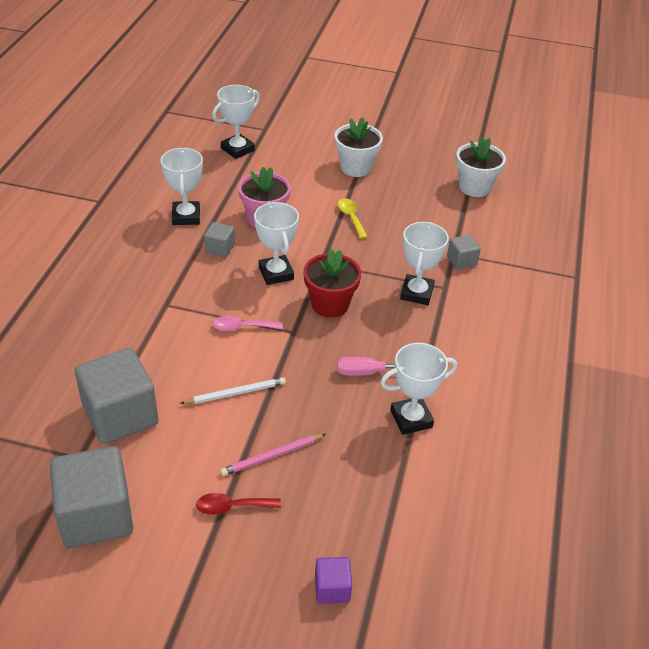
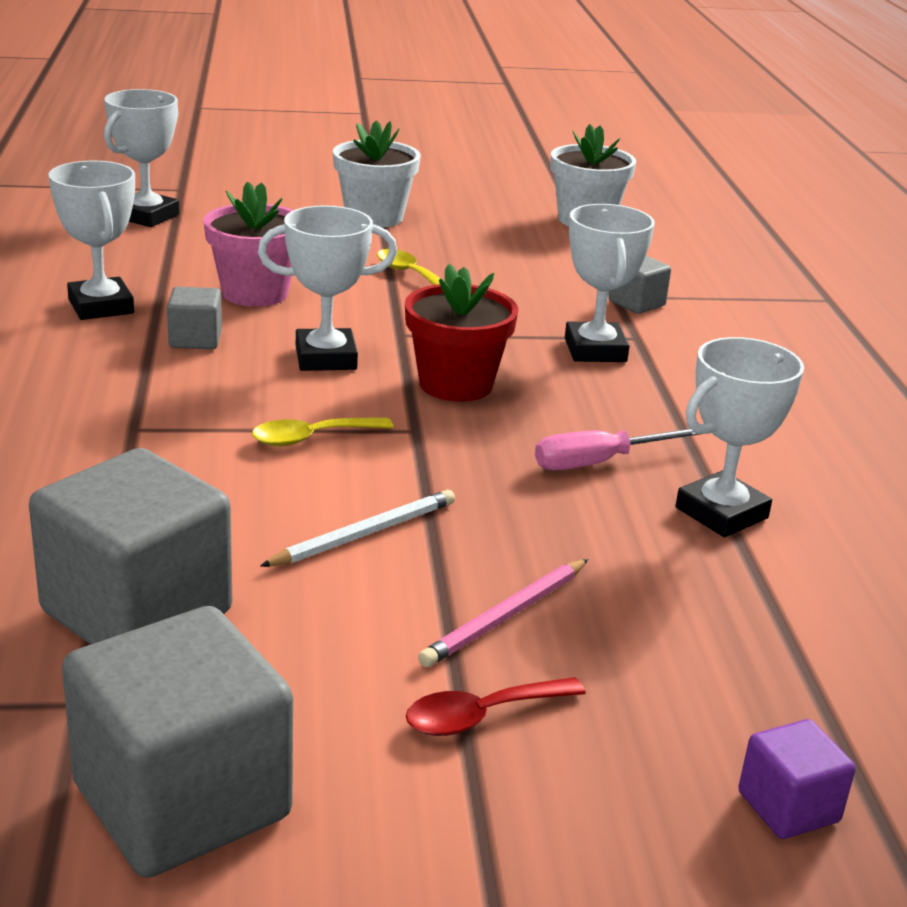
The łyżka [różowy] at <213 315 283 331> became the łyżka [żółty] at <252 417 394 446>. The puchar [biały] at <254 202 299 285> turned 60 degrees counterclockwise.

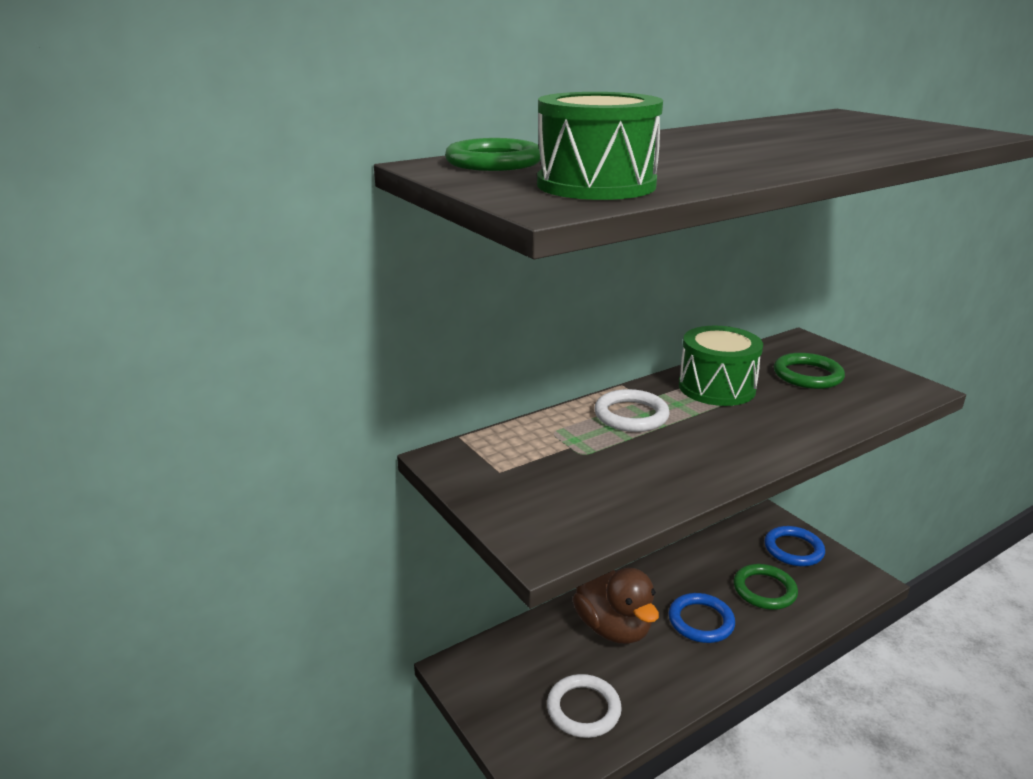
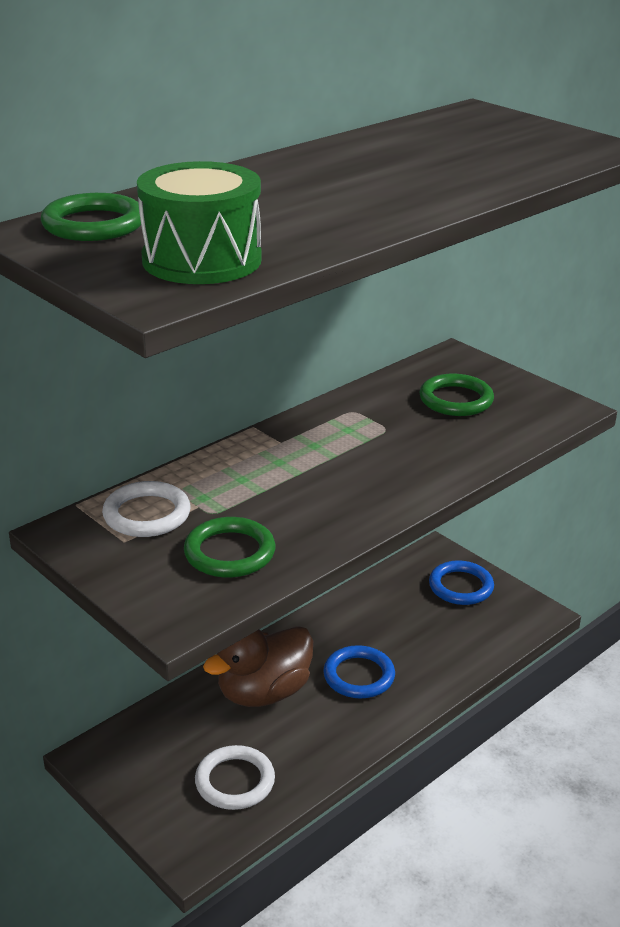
The bęben [zielony] at <679 326 763 406> disappeared. The pierścień [biały] moved from <594 389 670 432> to <102 481 191 537>. The pierścień [zielony] moved from <734 564 798 610> to <184 517 275 578>. The kaczka [brązowy] at <573 568 659 644> turned 90 degrees clockwise.

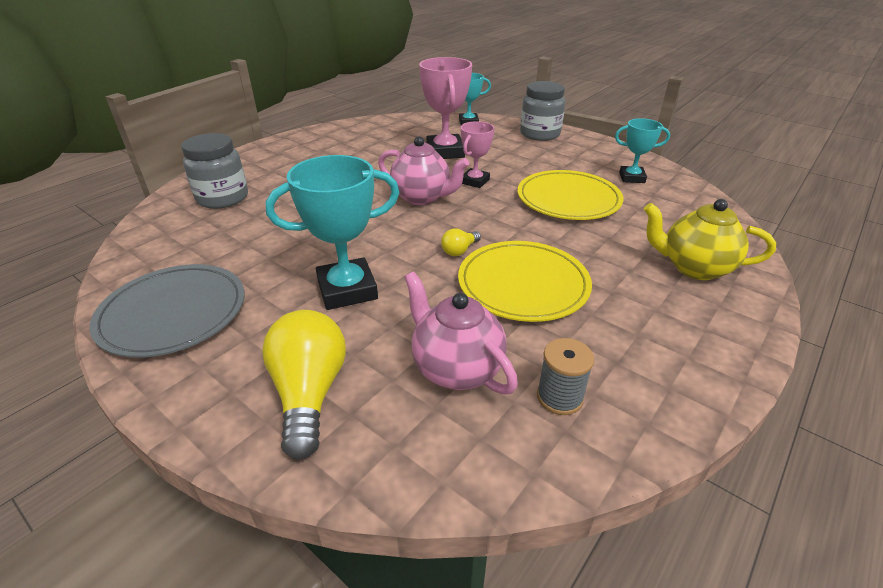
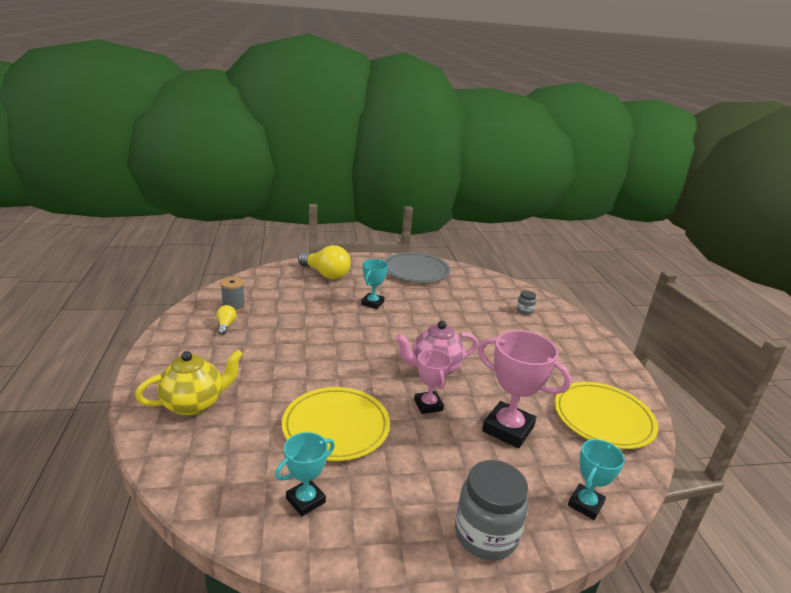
The imbryk [różowy] at <404 272 518 395> disappeared. The żarówka [żółty] moved from <441 228 481 256> to <216 305 236 335>. The talerz [żółty] moved from <458 241 592 322> to <555 382 658 449>. The słoik [szary] at <181 133 248 209> changed to 0.46 times the size. The puchar [turkusowy] at <266 155 400 310> changed to 0.60 times the size.

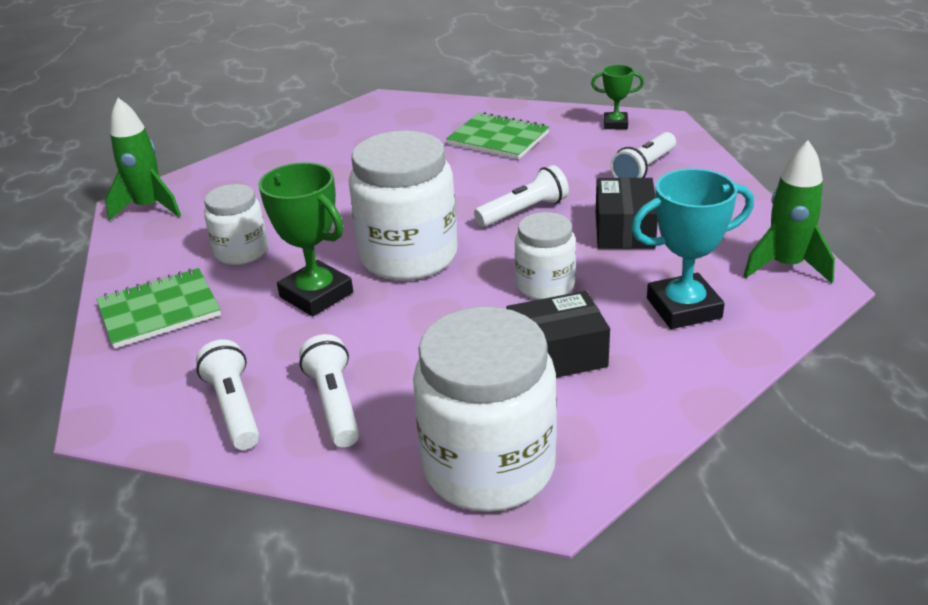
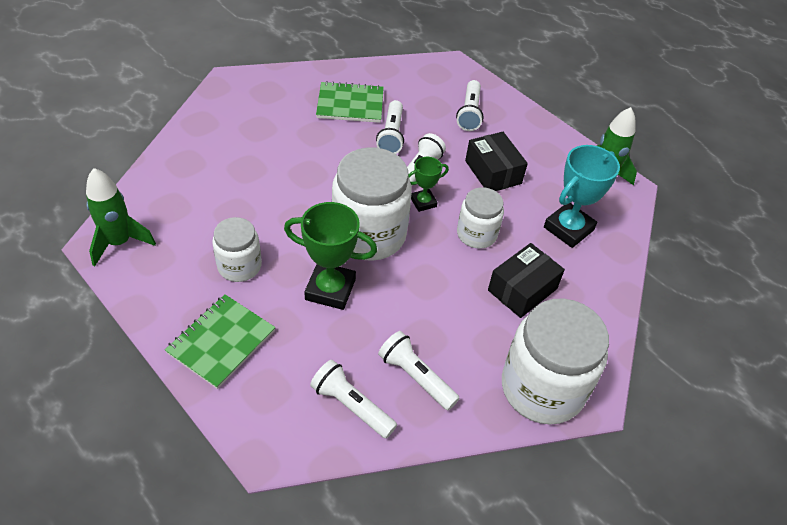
The latarka [biały] at <376 100 404 154> appeared. The puchar [zielony] moved from <591 65 644 129> to <408 157 449 212>.

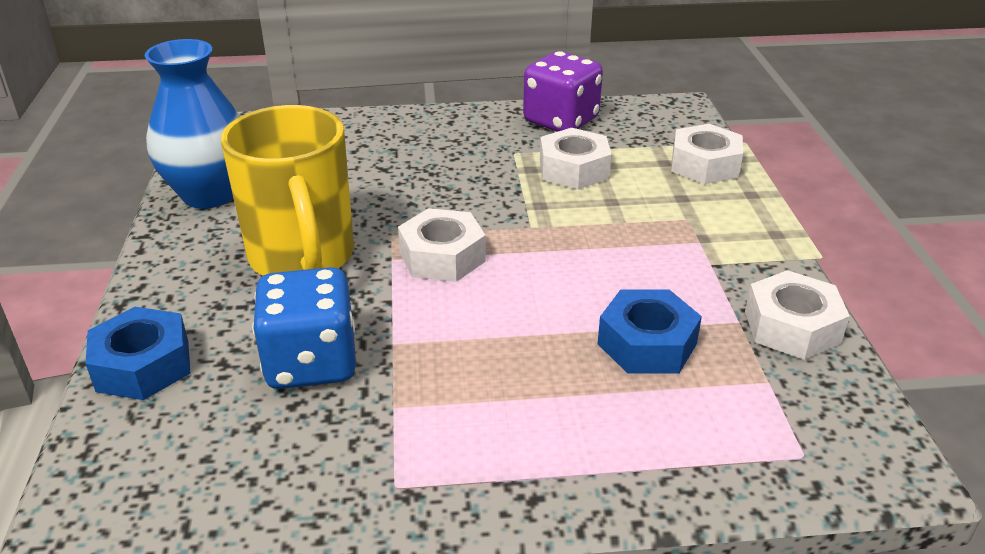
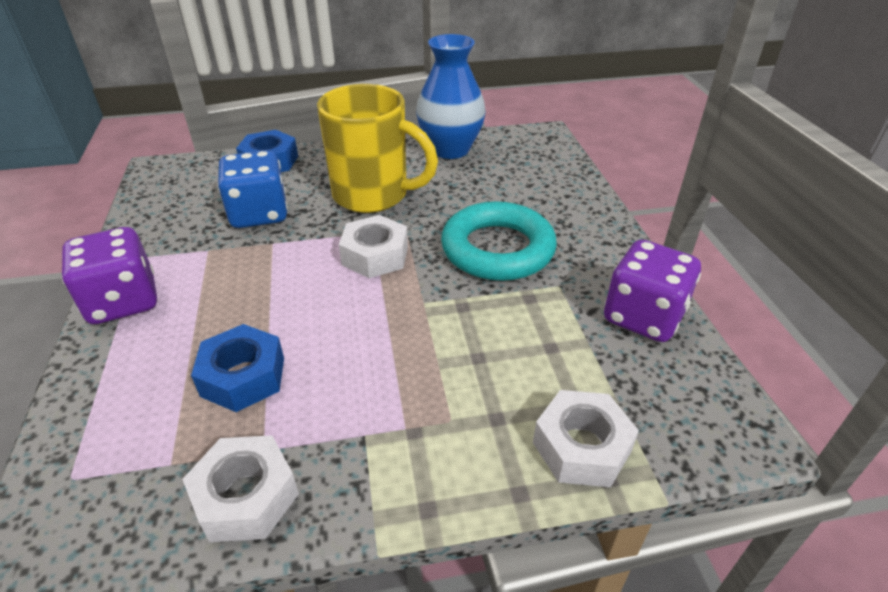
The nakrętka [biały] at <540 128 612 190> disappeared. The kostka do gry [fioletowy] at <62 227 157 324> appeared. The pierścień [turkusowy] at <441 201 557 281> appeared. The kubek [żółty] at <221 105 354 275> turned 135 degrees counterclockwise.

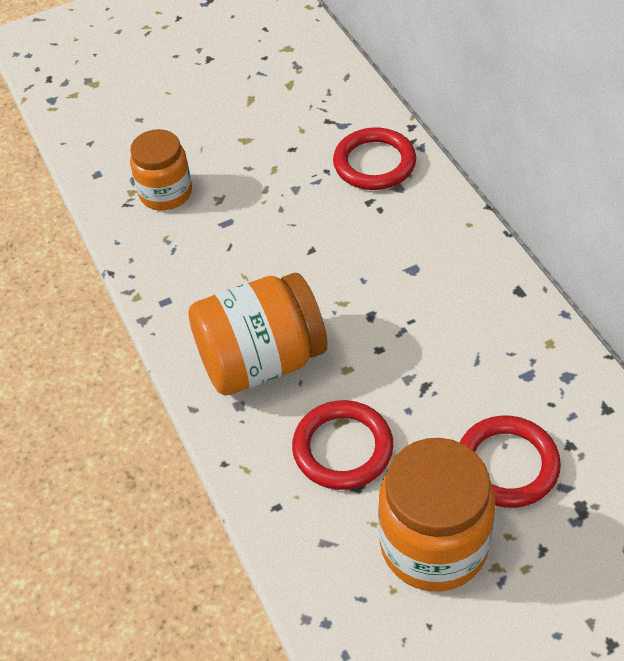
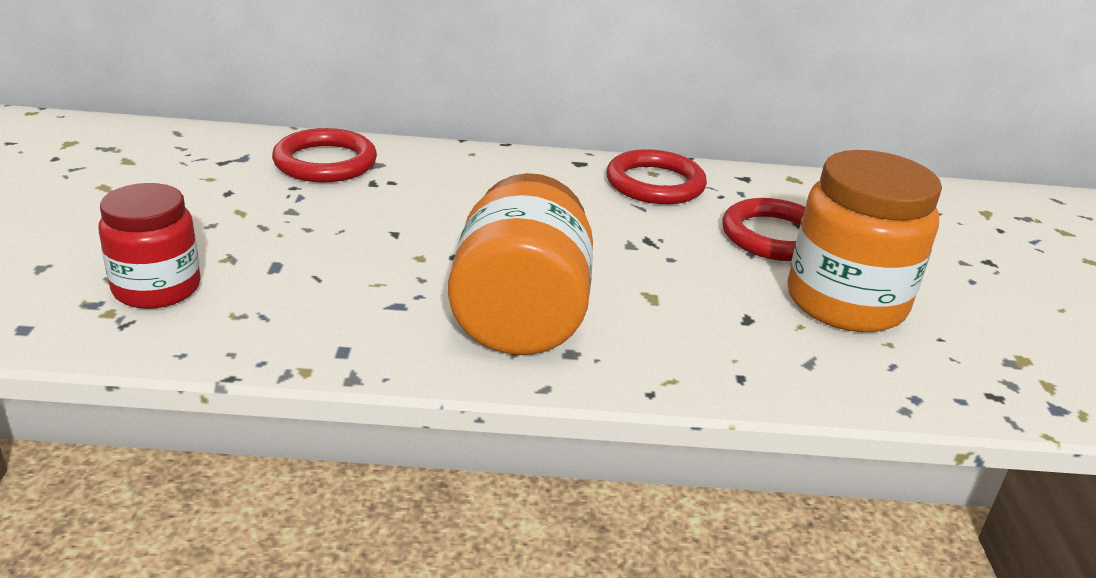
The pierścień [czerwony] moved from <292 400 393 490> to <606 149 707 204>. The słoik [pomarańczowy] at <130 129 192 210> became the słoik [czerwony] at <98 183 201 309>.

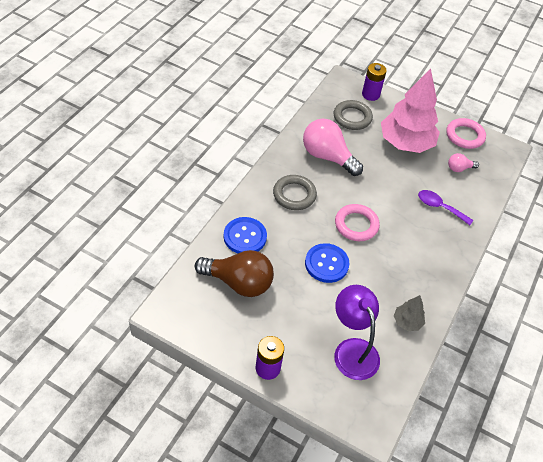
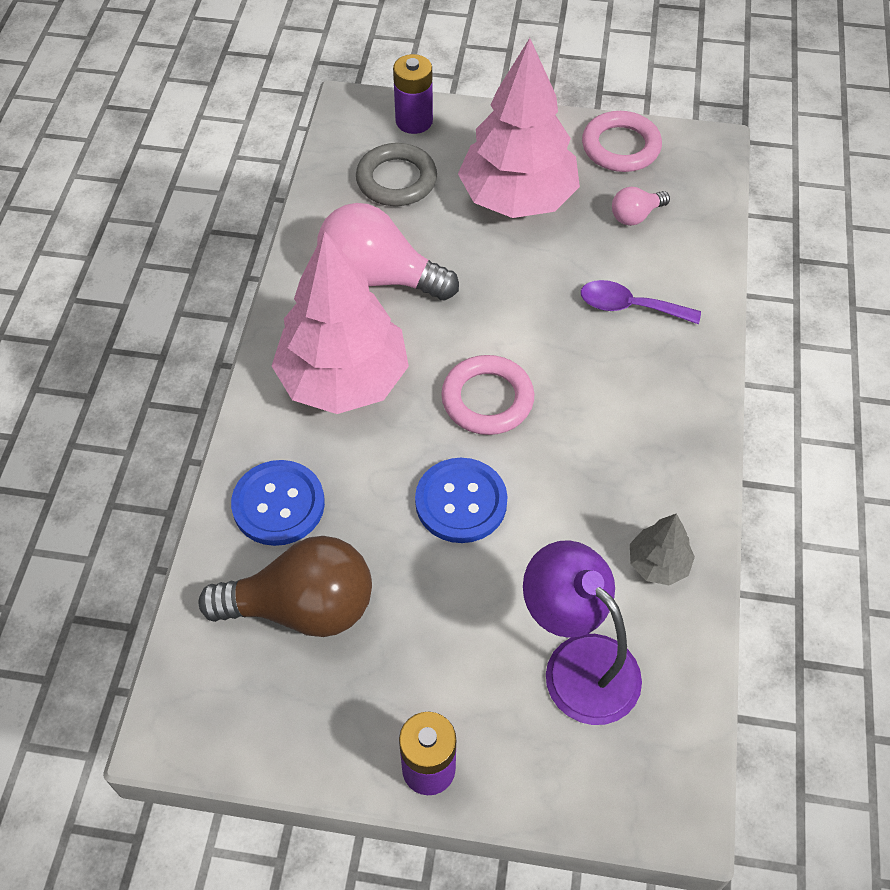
The pierścień [szary] at <273 175 317 210> was replaced by the drzewko [różowy] at <272 231 409 414>.

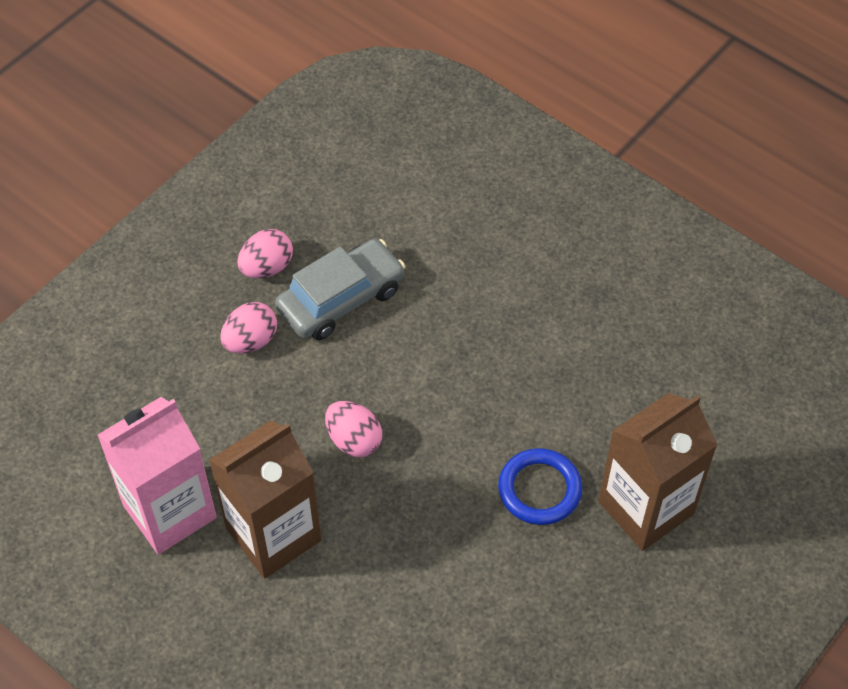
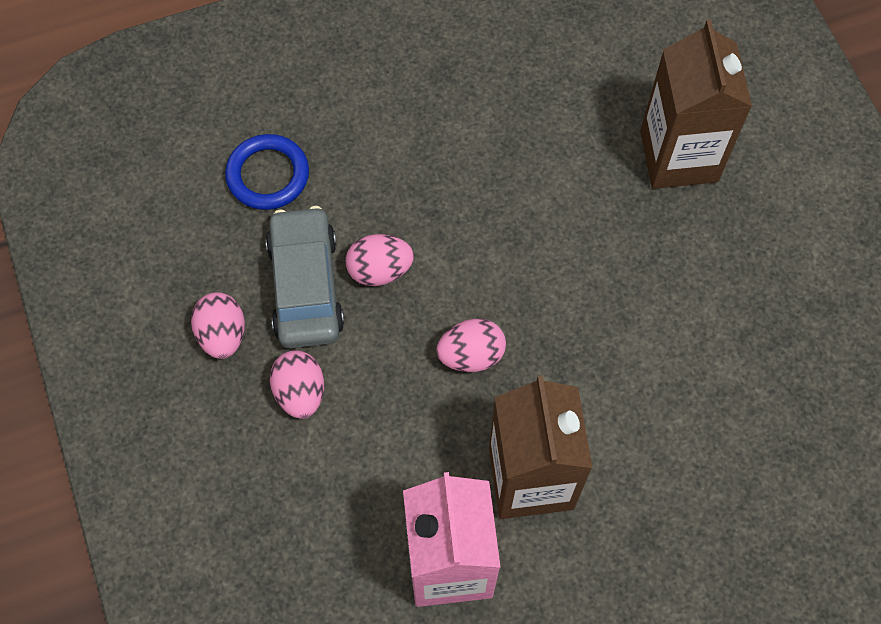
The jajko [różowy] at <345 234 414 286> appeared. The pierścień [niebieski] moved from <498 448 582 525> to <225 134 309 210>.

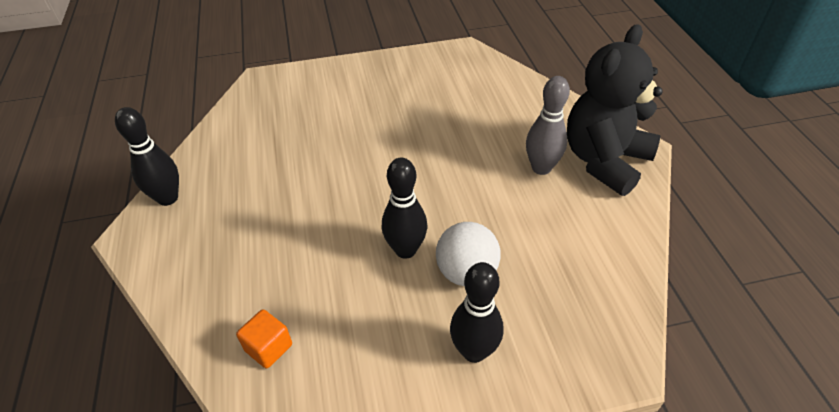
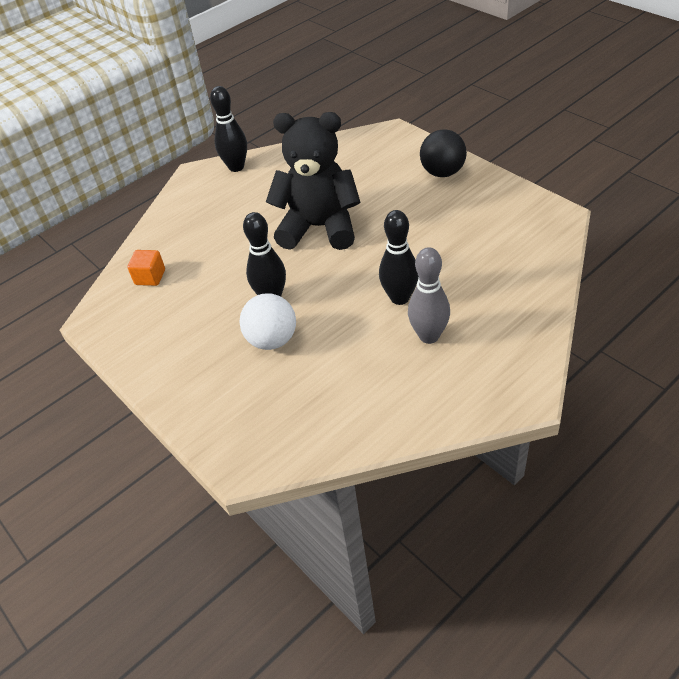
The piłka [czarny] at <420 129 467 177> appeared. The kręgiel [czarny] moved from <450 262 503 363> to <379 210 419 305>. The miś [czarny] moved from <567 24 663 196> to <266 112 361 250>.

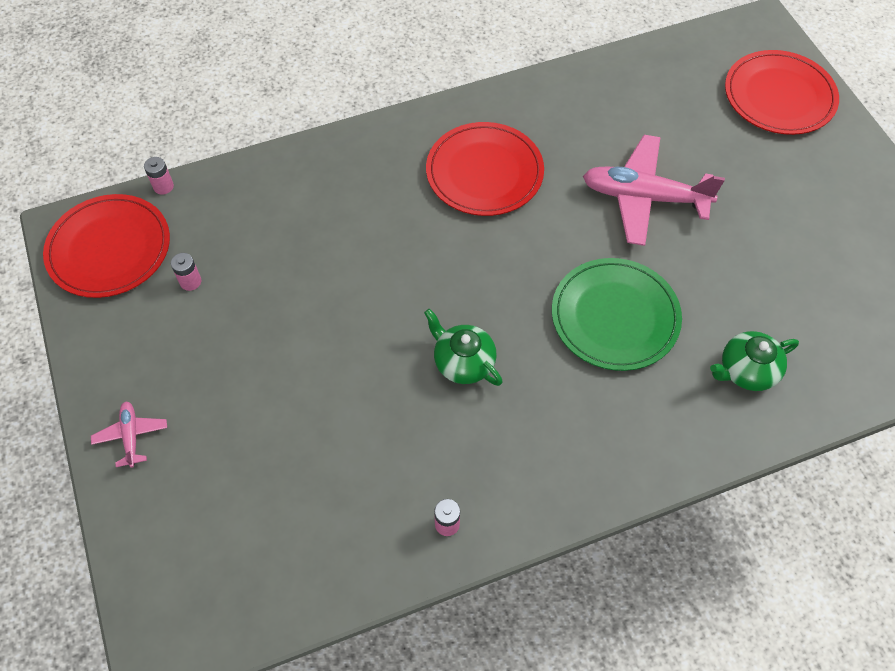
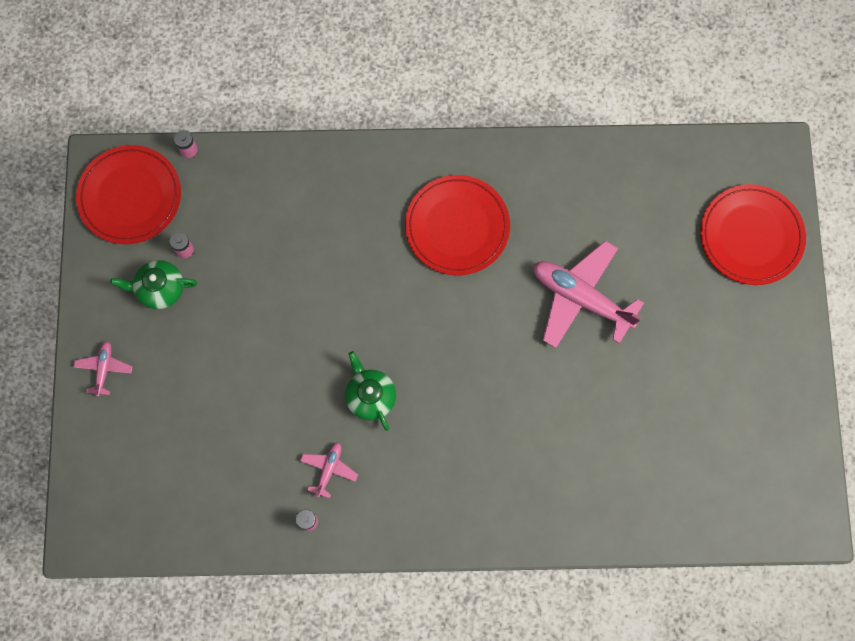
The talerz [zielony] at <552 258 682 371> disappeared. The samolot [różowy] at <300 442 358 499> appeared. The imbryk [zielony] moved from <710 331 799 391> to <110 260 197 309>.

